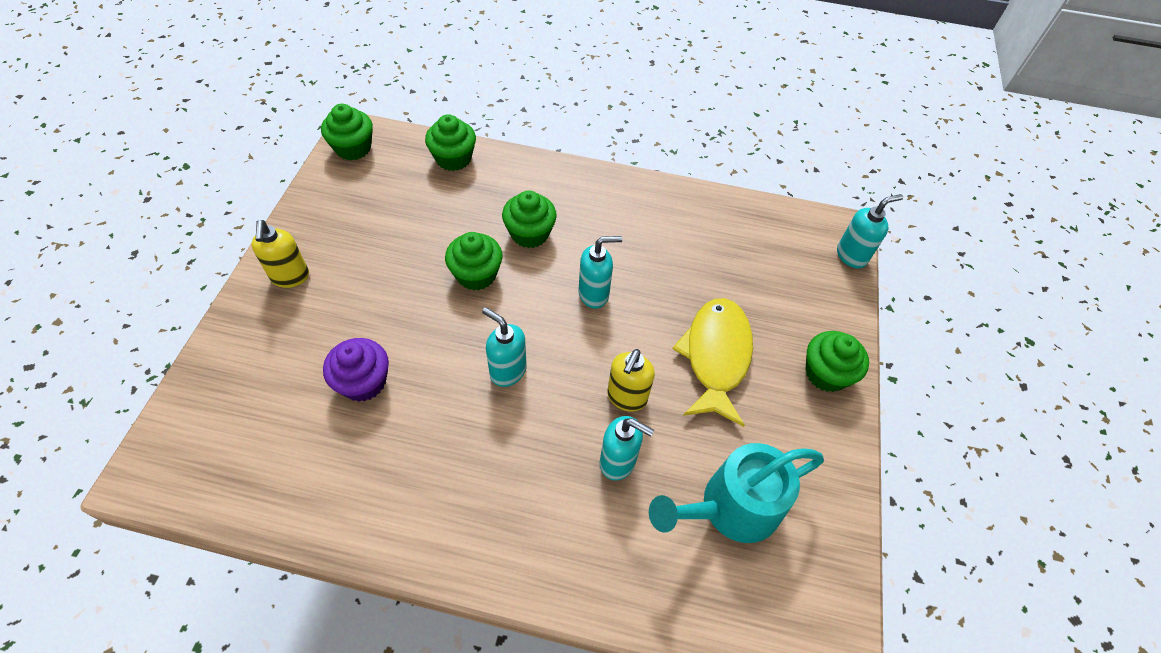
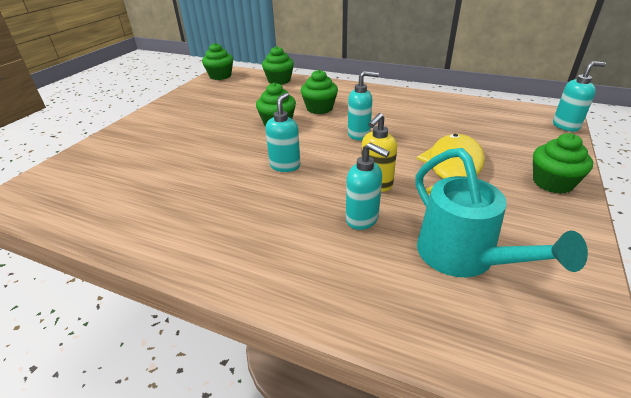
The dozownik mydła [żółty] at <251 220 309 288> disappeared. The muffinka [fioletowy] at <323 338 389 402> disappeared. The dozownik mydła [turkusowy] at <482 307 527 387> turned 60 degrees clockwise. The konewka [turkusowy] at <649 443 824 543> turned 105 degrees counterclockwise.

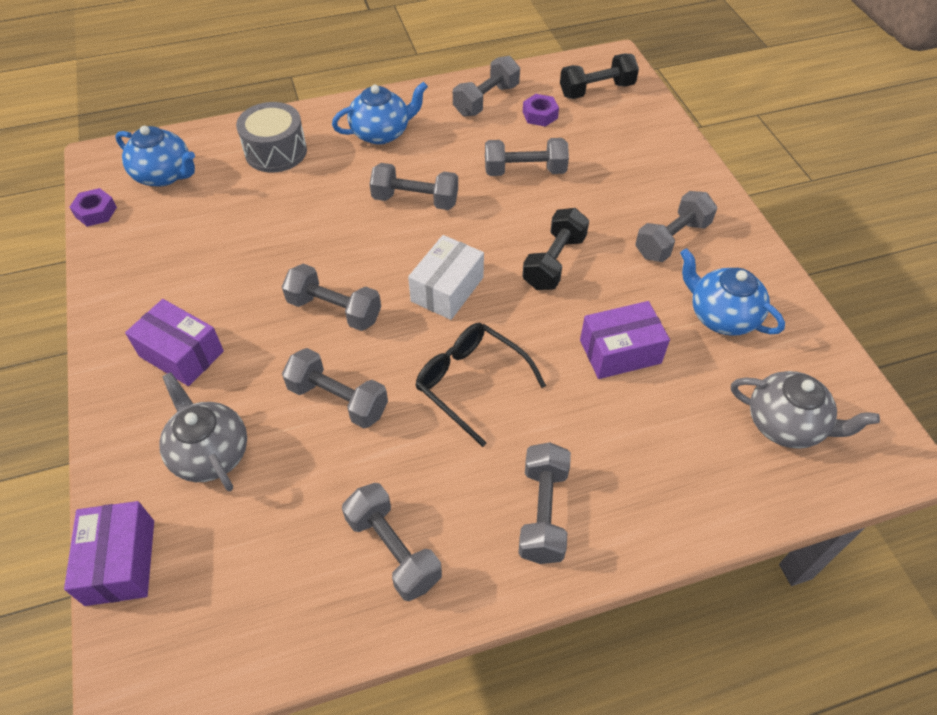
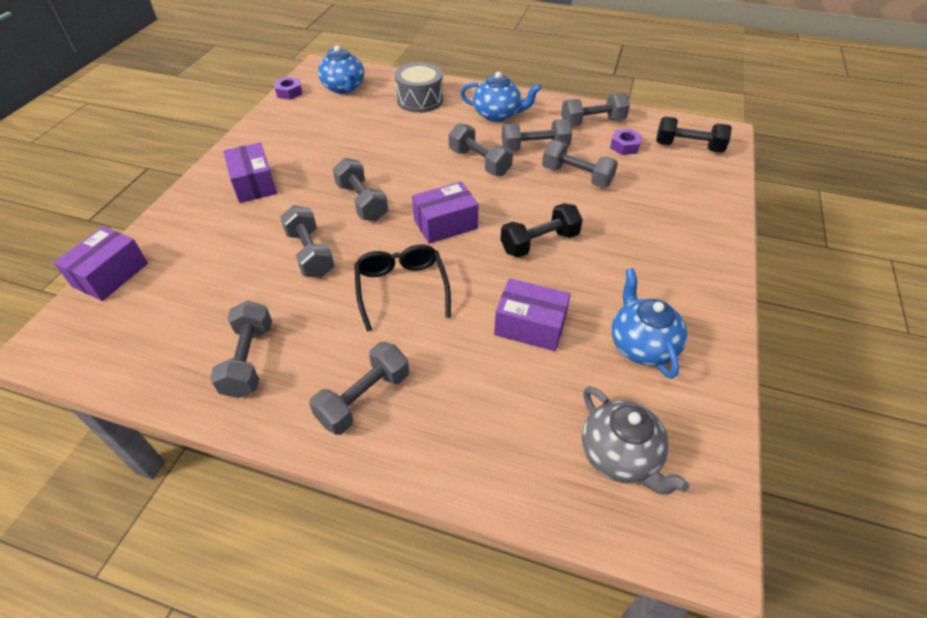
The imbryk [szary] at <159 372 247 491> disappeared. The hantel [szary] moved from <635 191 717 262> to <502 119 572 151>. The pudełko [biały] at <408 235 484 320> became the pudełko [fioletowy] at <412 182 478 244>.

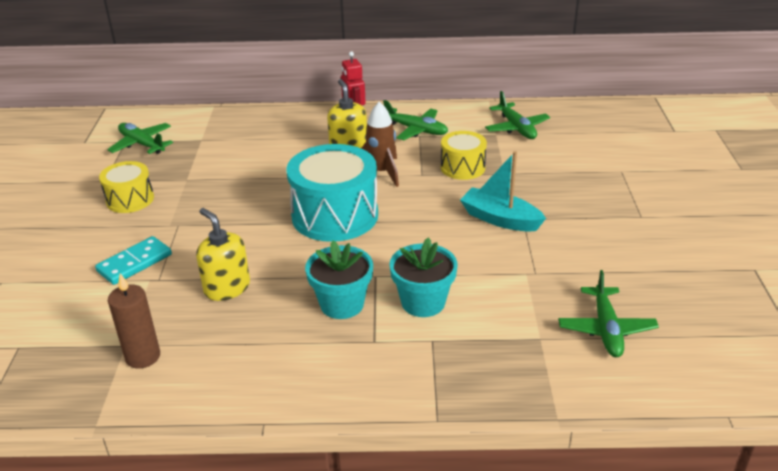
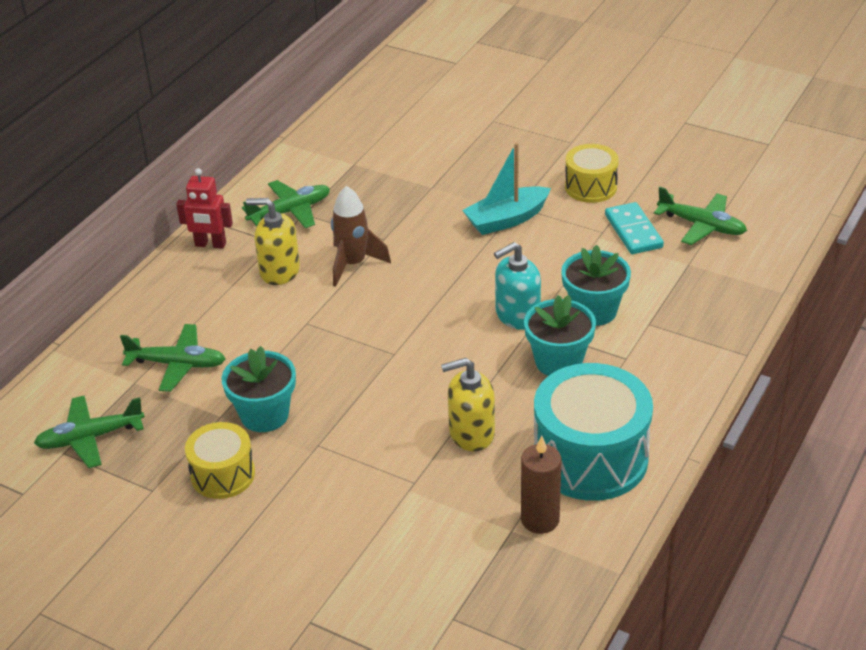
The doniczka [turkusowy] at <222 346 296 432> appeared. The dozownik mydła [turkusowy] at <494 242 541 330> appeared. The kostka domina [turkusowy] moved from <95 236 172 285> to <605 202 664 254>. The bęben [turkusowy] moved from <287 144 378 242> to <534 363 653 501>. The bęben [żółty] moved from <441 131 487 180> to <565 144 619 203>. The samolot [zielony] moved from <485 91 550 139> to <120 324 225 392>.

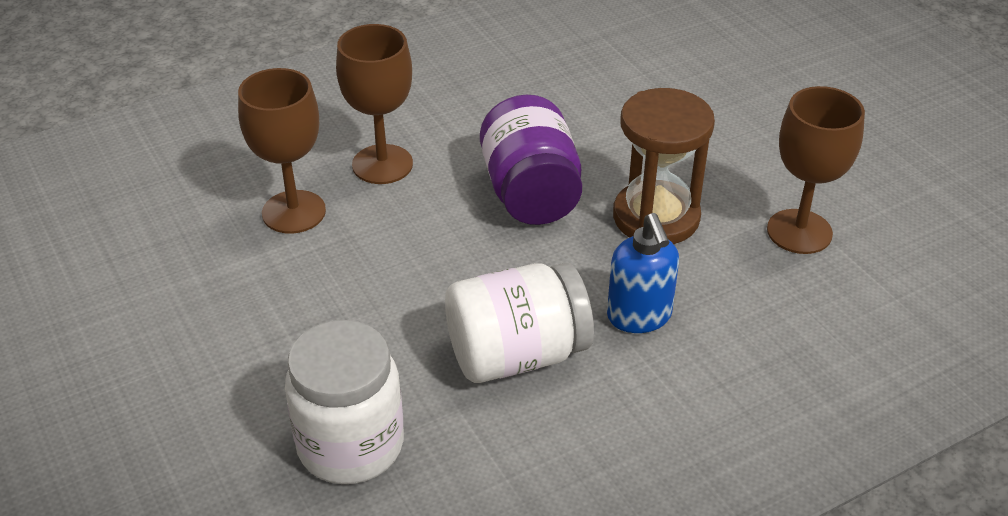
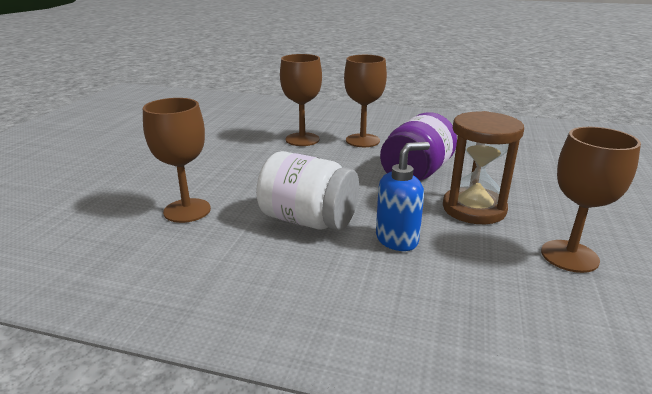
The słoik [biały] at <285 320 404 484> was replaced by the kielich [brązowy] at <143 98 211 223>. The dozownik mydła [niebieski] at <607 213 679 333> turned 150 degrees counterclockwise.

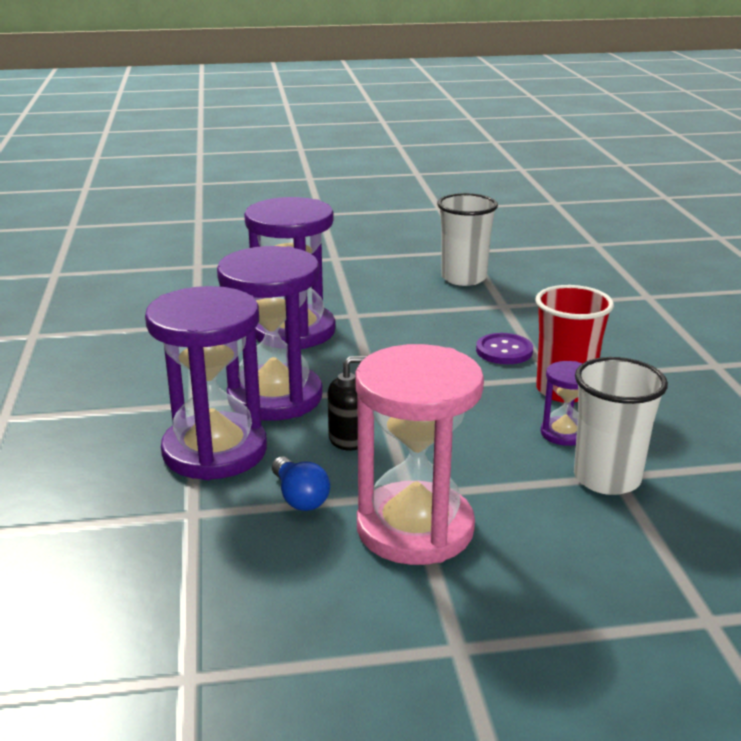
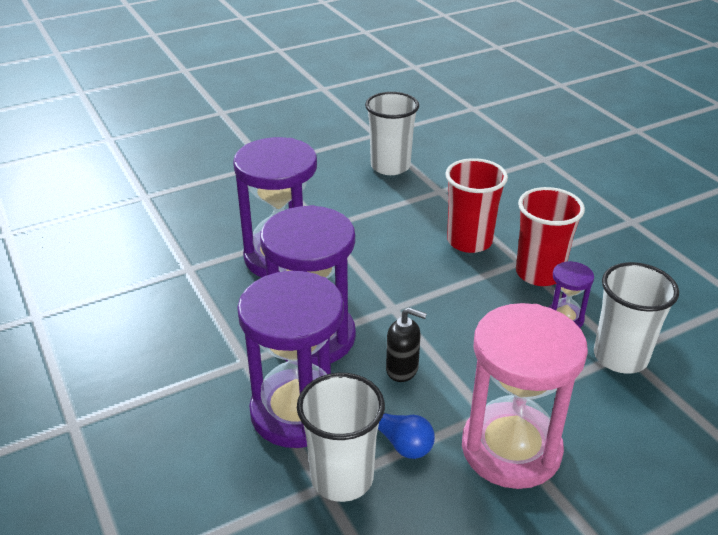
The szklanka [biały] at <297 373 385 502> appeared. The guzik [fioletowy] at <476 333 533 364> was replaced by the szklanka [czerwony] at <445 158 508 253>. The dozownik mydła [czarny] at <328 356 367 451> turned 60 degrees clockwise.

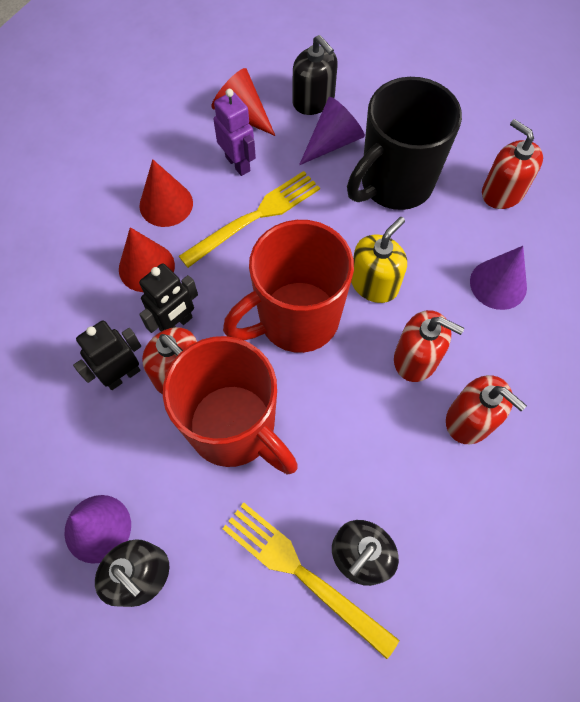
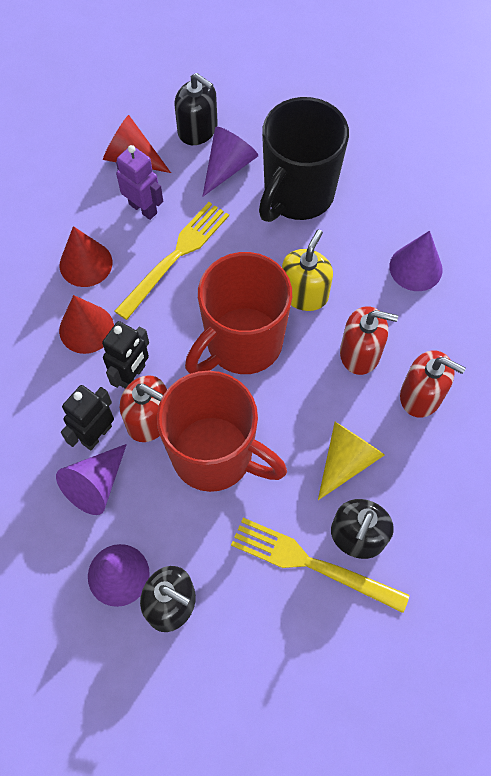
The dozownik mydła [czerwony] at <482 119 543 209> disappeared. The stożek [fioletowy] at <56 444 127 515> appeared. The stożek [żółty] at <318 422 385 500> appeared.

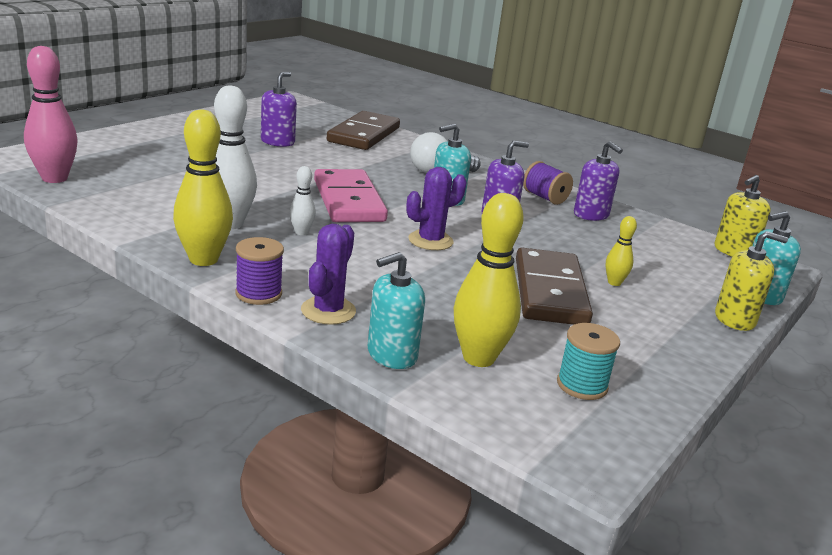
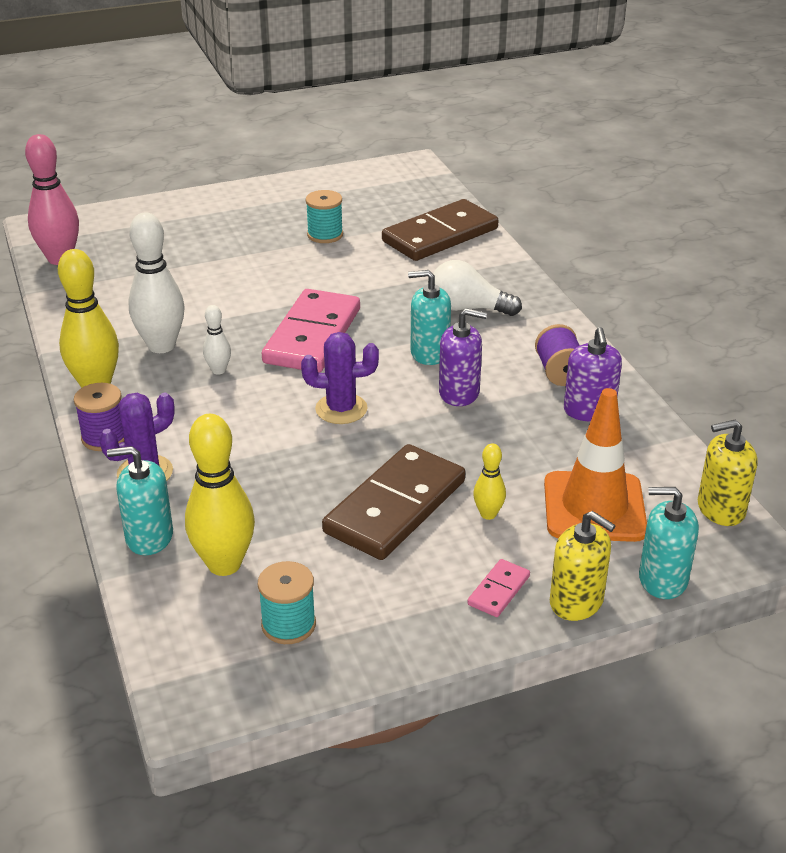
The kostka domina [różowy] at <467 559 530 617> appeared. The pachołek [pomarańczowy] at <544 388 647 542> appeared. The dozownik mydła [fioletowy] at <261 72 297 147> was replaced by the szpulka [turkusowy] at <305 190 343 243>.

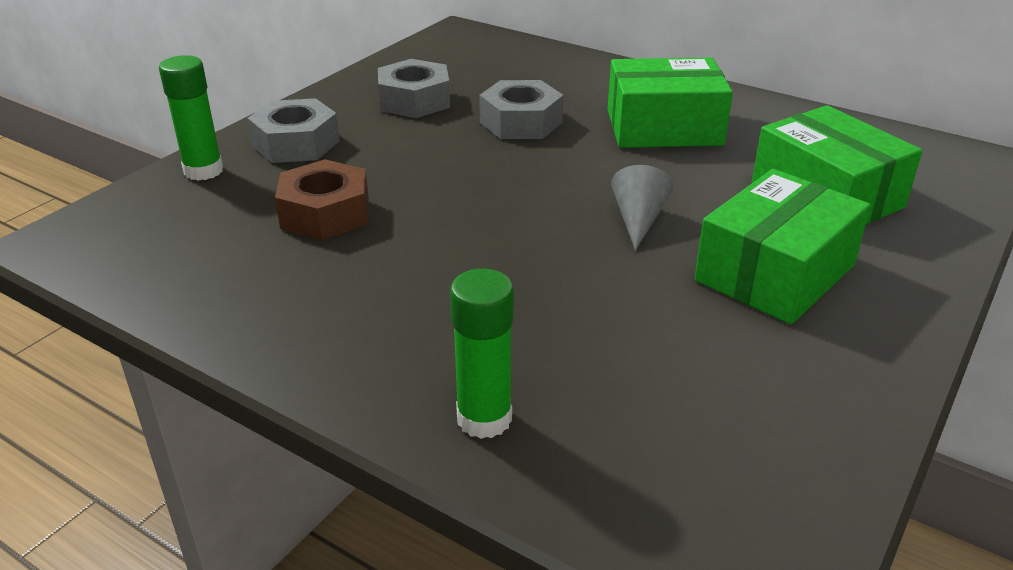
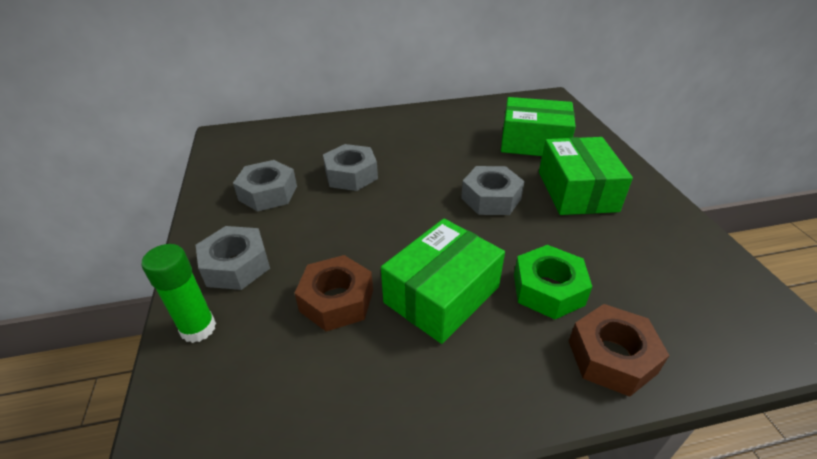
The nakrętka [zielony] at <514 245 592 319> appeared. The pudełko [zielony] moved from <608 57 733 148> to <381 219 505 344>. The klej w sztyfcie [zielony] at <450 269 514 439> was replaced by the nakrętka [brązowy] at <569 304 670 397>. The stożek [szary] at <611 165 674 251> was replaced by the nakrętka [szary] at <461 166 525 215>.

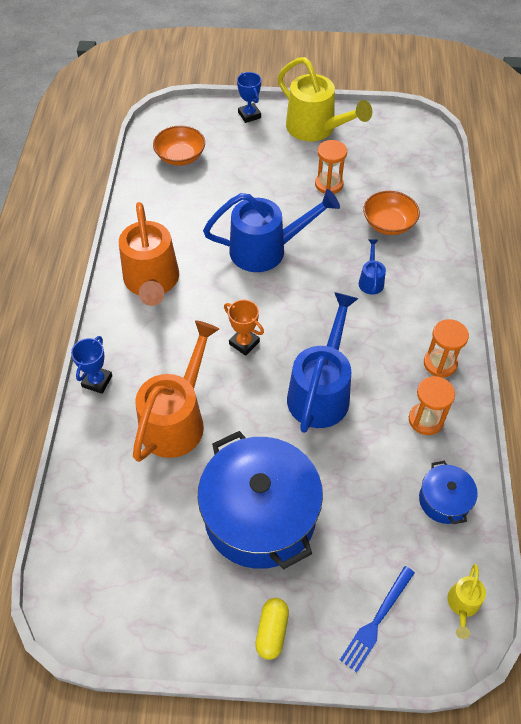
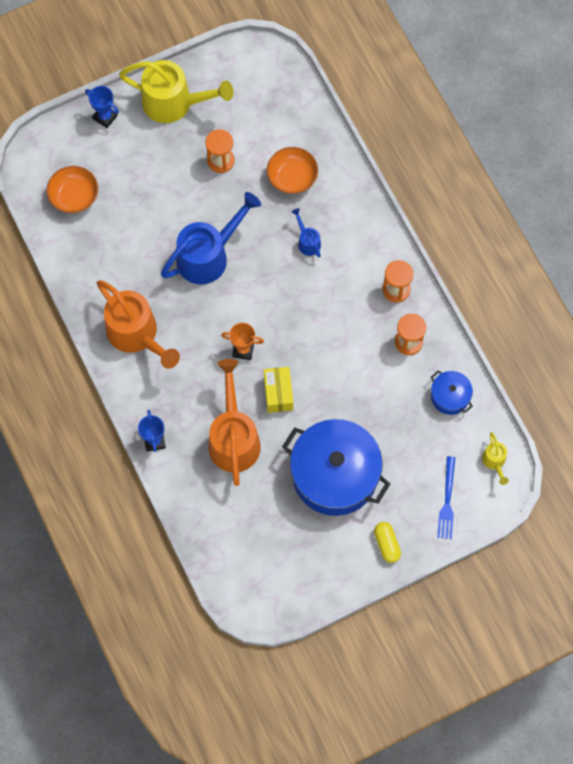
The konewka [niebieski] at <287 292 359 433> disappeared. The pudełko [żółty] at <264 367 293 413> appeared.

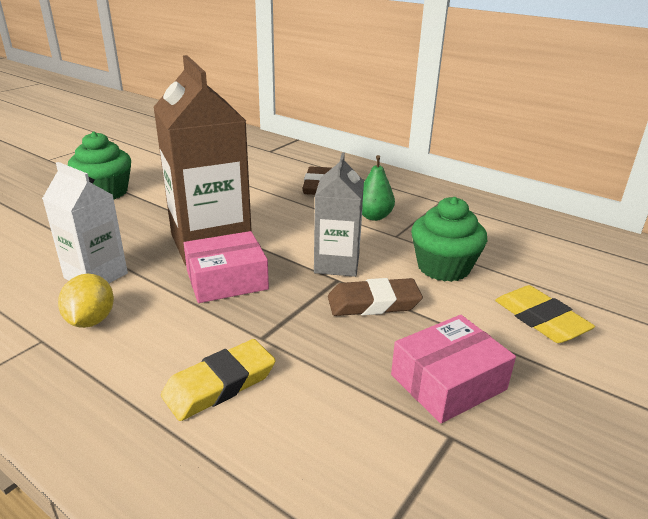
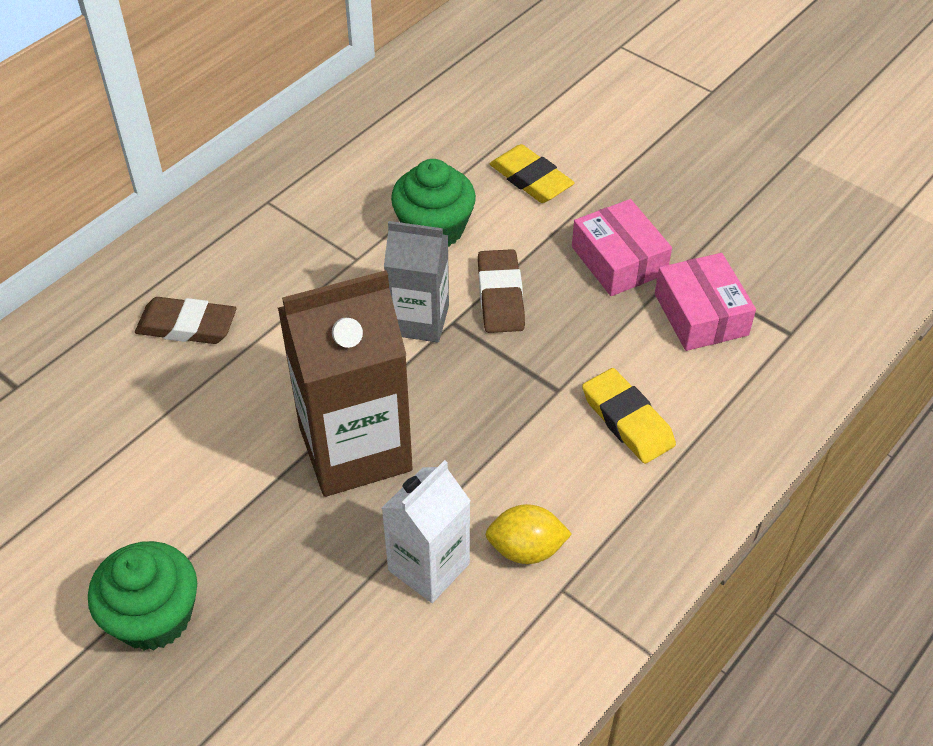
The gruszka [zielony] at <362 155 395 221> disappeared. The pudełko [różowy] moved from <184 231 269 303> to <655 253 756 351>. The gumka do mazania [żółty] at <495 285 595 343> turned 75 degrees clockwise.

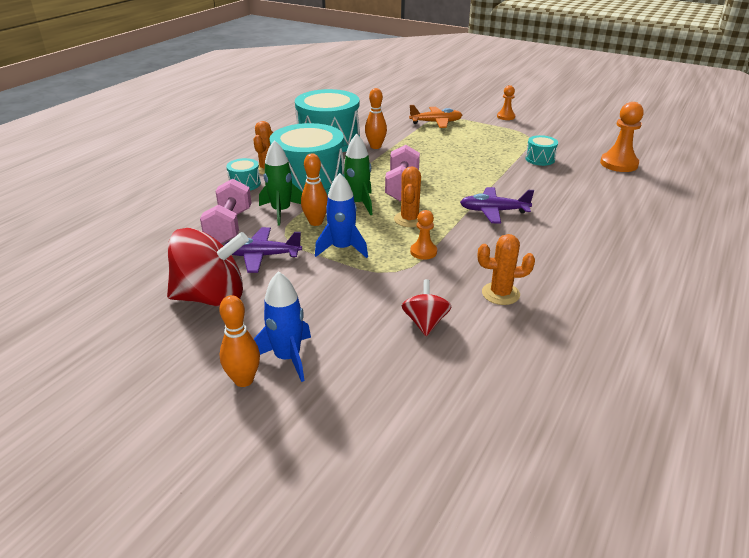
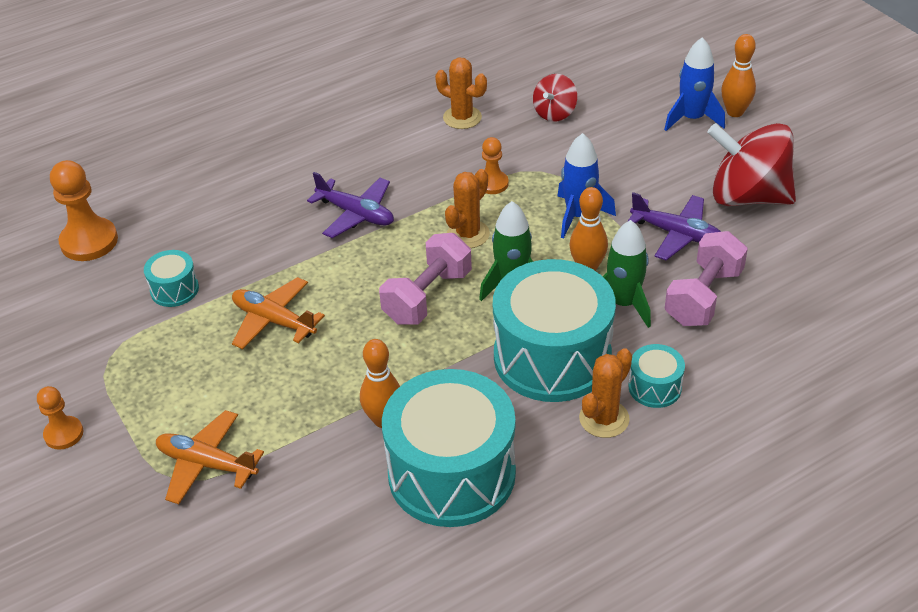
The samolot [pomarańczowy] at <232 277 325 350> appeared.

